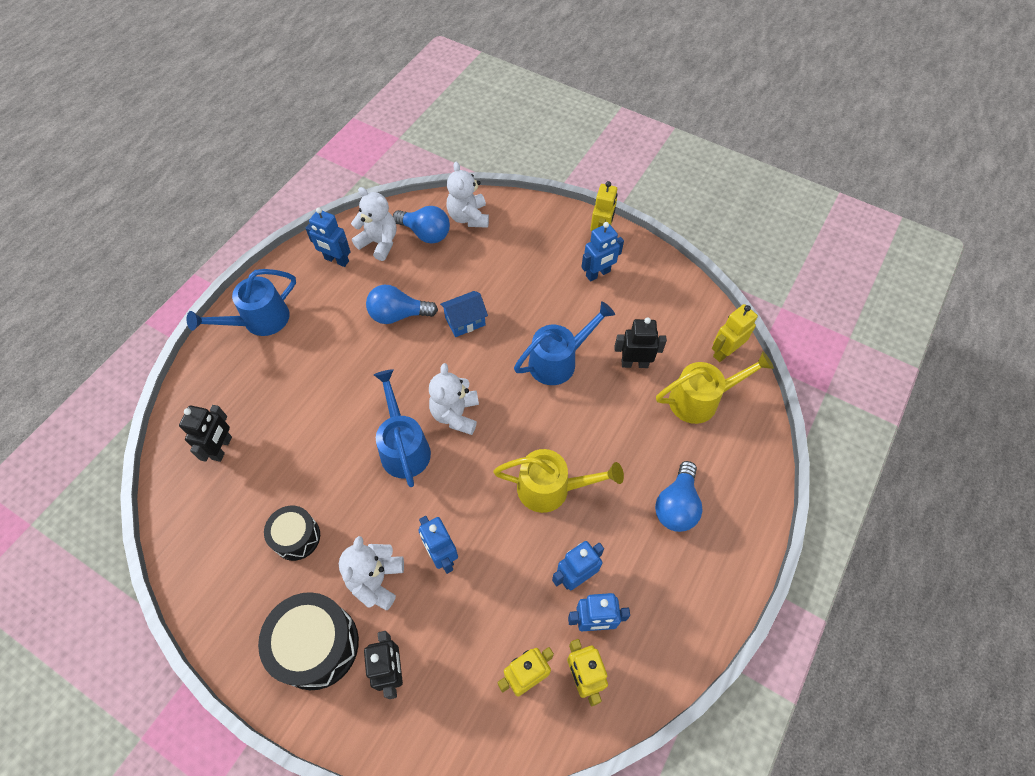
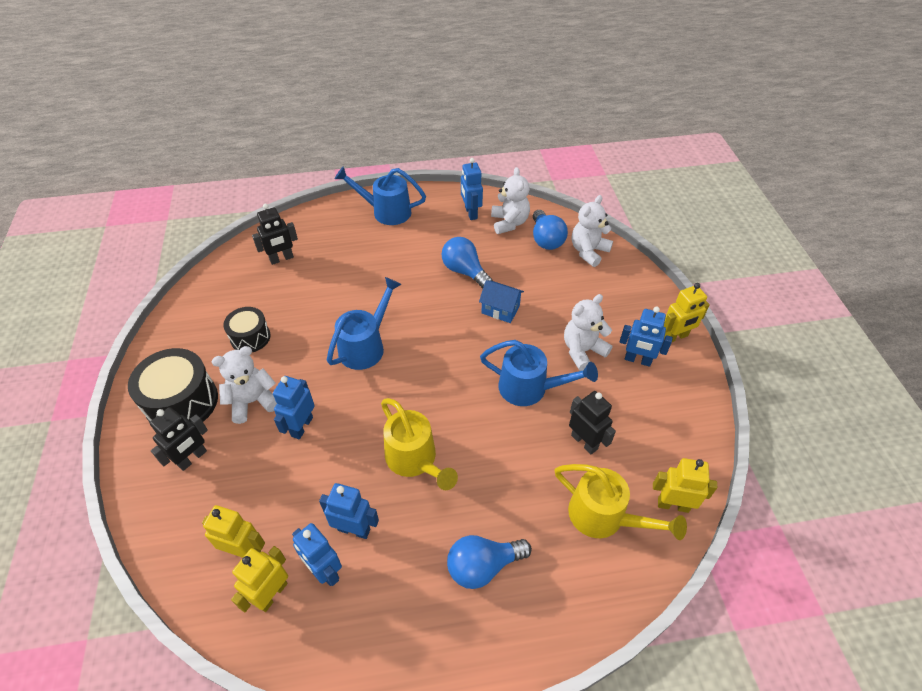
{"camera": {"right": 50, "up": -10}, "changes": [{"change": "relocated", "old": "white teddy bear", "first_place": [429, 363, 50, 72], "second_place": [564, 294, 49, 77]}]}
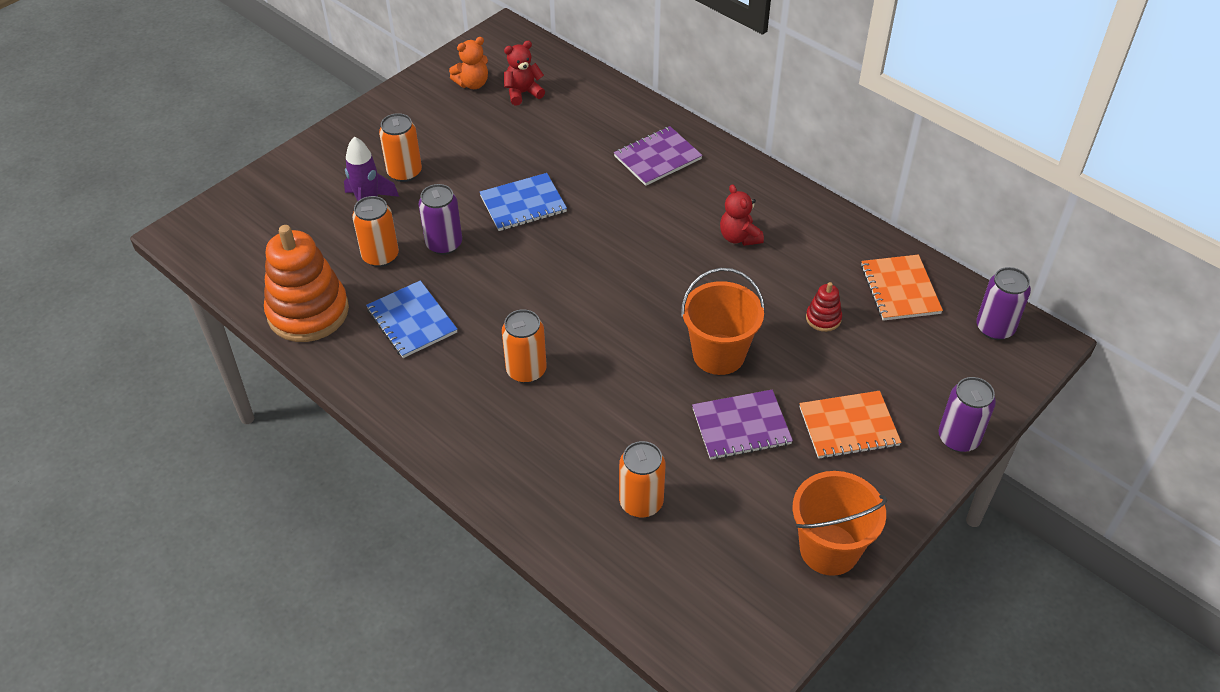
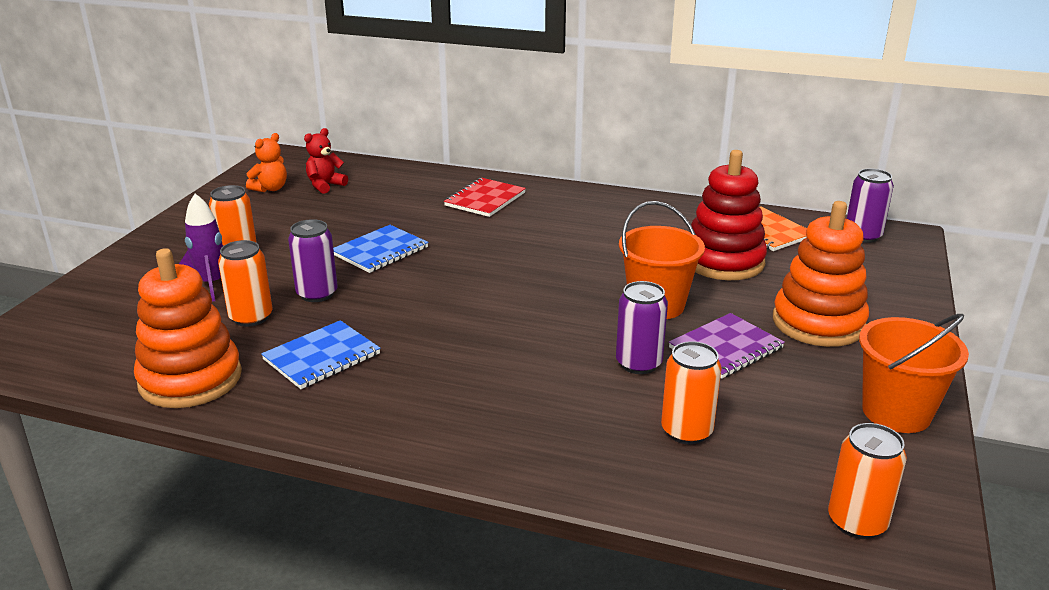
{"camera": {"right": -25, "up": -20}, "changes": [{"change": "missing", "old": "red teddy bear", "first_place": [720, 184, 44, 62]}, {"change": "relocated", "old": "orange can", "first_place": [502, 309, 45, 74], "second_place": [828, 423, 79, 116]}, {"change": "relocated", "old": "purple can", "first_place": [939, 377, 57, 75], "second_place": [616, 281, 52, 93]}, {"change": "exchanged", "old": "orange notebook", "new": "orange stacking toy", "first_place": [799, 391, 102, 68], "second_place": [773, 201, 96, 146]}, {"change": "colour", "old": "purple notebook", "new": "red notebook", "first_place": [614, 126, 89, 60], "second_place": [444, 178, 82, 39]}, {"change": "spun", "old": "blue notebook", "first_place": [366, 280, 92, 78], "second_place": [261, 320, 120, 69], "degrees": -75}, {"change": "size", "old": "red stacking toy", "first_place": [806, 282, 36, 50], "second_place": [691, 150, 76, 130], "factor": 2.3}]}
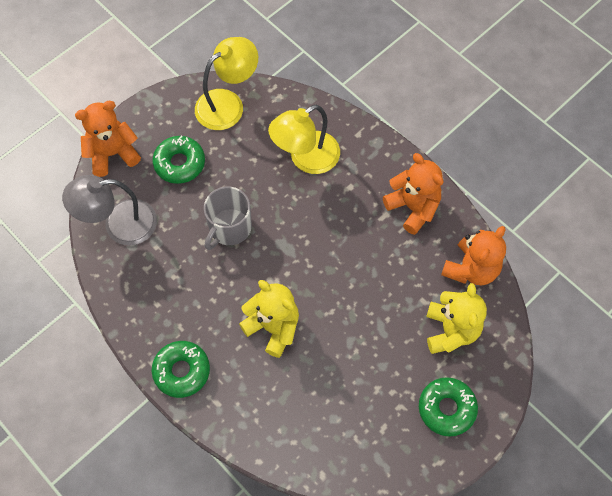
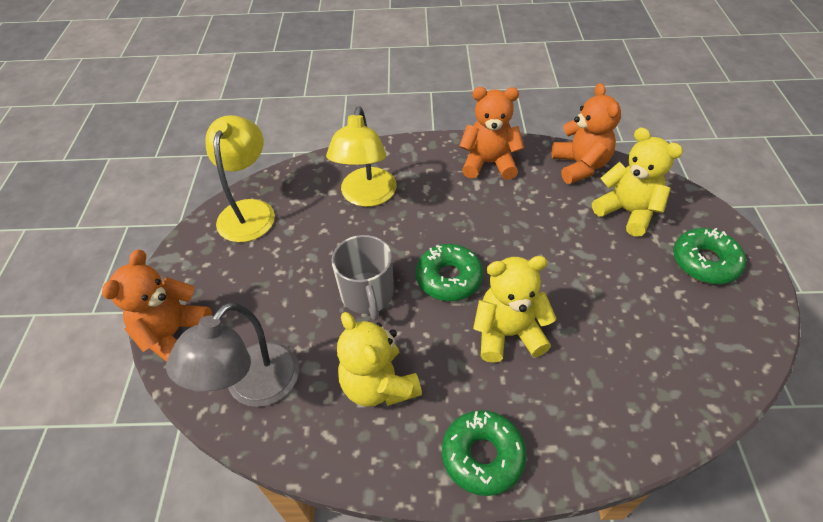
{"camera": {"right": -45, "up": -15}, "changes": [{"change": "appeared", "new": "yellow teddy bear", "second_place": [337, 312, 85, 95]}, {"change": "relocated", "old": "green donut", "first_place": [153, 136, 52, 48], "second_place": [416, 244, 67, 57]}]}
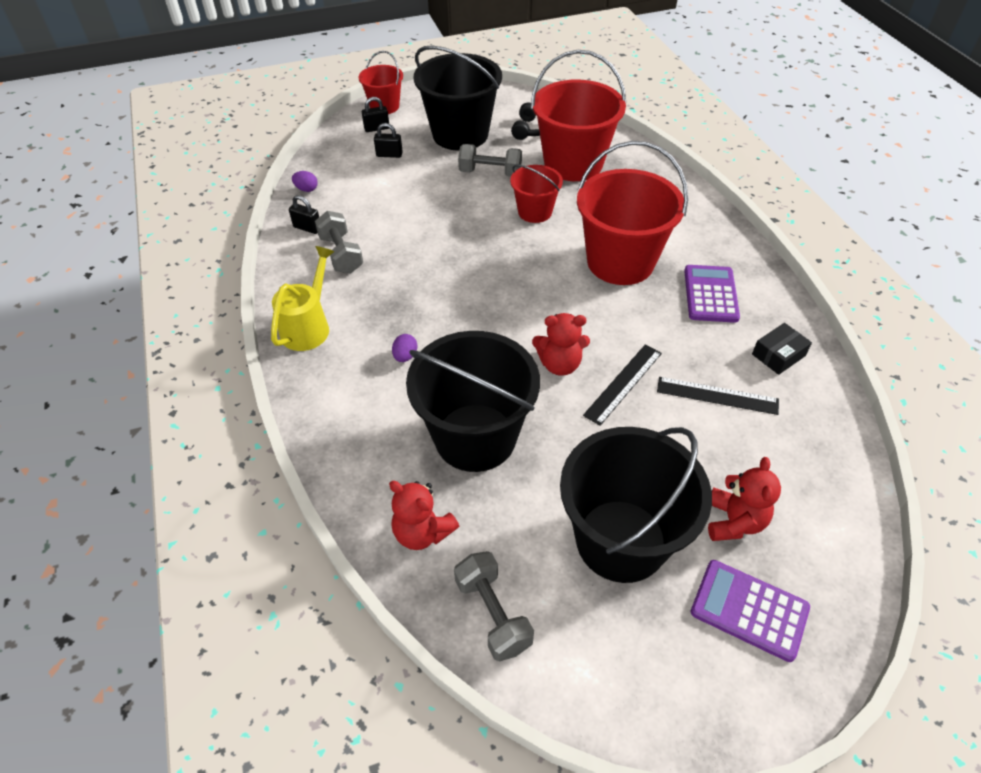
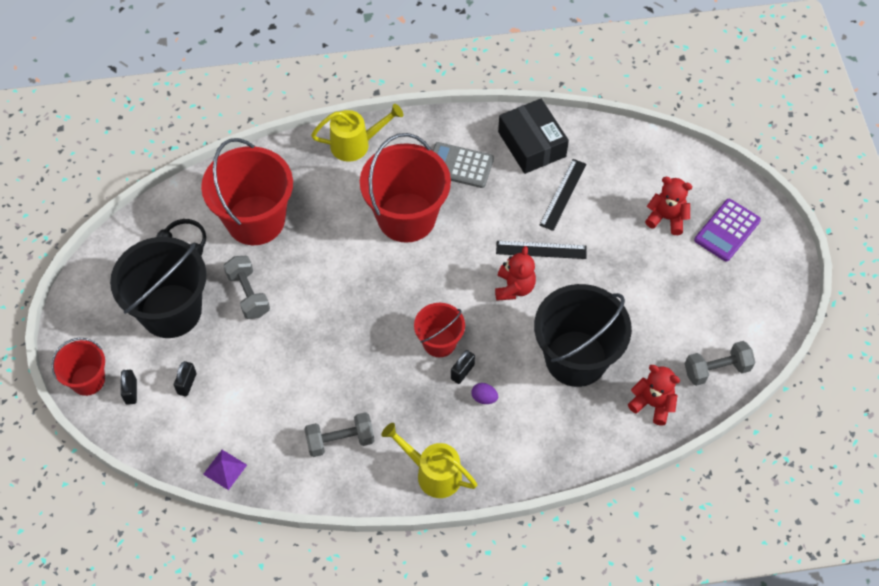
{"camera": {"right": -80, "up": 10}, "changes": [{"change": "missing", "old": "black bucket", "first_place": [560, 427, 152, 156]}, {"change": "appeared", "new": "yellow watering can", "second_place": [311, 104, 92, 58]}, {"change": "relocated", "old": "black padlock", "first_place": [289, 195, 30, 39], "second_place": [451, 350, 24, 34]}, {"change": "relocated", "old": "red bucket", "first_place": [510, 165, 53, 58], "second_place": [414, 303, 51, 54]}, {"change": "exchanged", "old": "purple egg", "new": "purple pyramid", "first_place": [292, 171, 26, 21], "second_place": [203, 450, 44, 40]}, {"change": "colour", "old": "purple calculator", "new": "grey calculator", "first_place": [684, 265, 56, 58], "second_place": [433, 142, 61, 46]}, {"change": "spun", "old": "red teddy bear", "first_place": [389, 481, 70, 69], "second_place": [628, 365, 52, 61], "degrees": -105}, {"change": "spun", "old": "grey dumbbell", "first_place": [458, 144, 64, 33], "second_place": [224, 256, 46, 63], "degrees": -45}, {"change": "spun", "old": "black ruler", "first_place": [583, 344, 79, 82], "second_place": [496, 241, 91, 18], "degrees": -45}, {"change": "size", "old": "black box", "first_place": [752, 323, 60, 52], "second_place": [498, 99, 71, 75], "factor": 1.84}]}
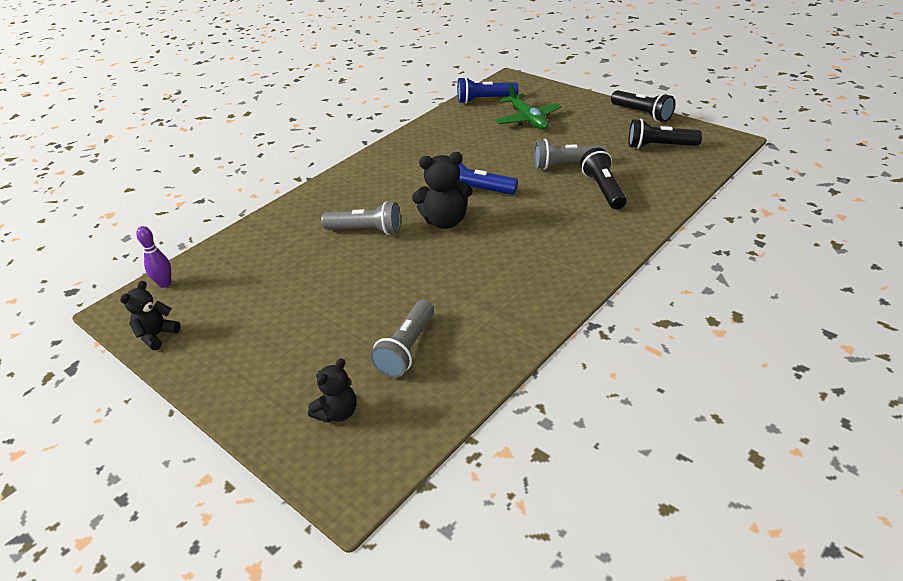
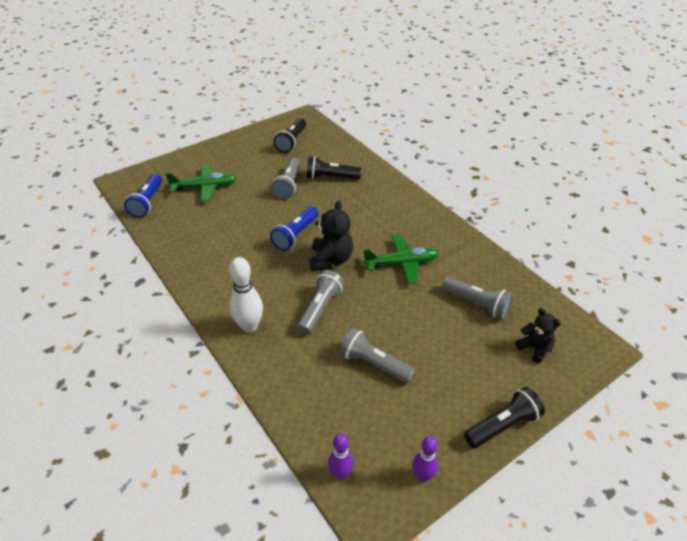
{"camera": {"right": -80, "up": 5}, "changes": [{"change": "appeared", "new": "white bowling pin", "second_place": [229, 257, 34, 76]}, {"change": "appeared", "new": "grey flashlight", "second_place": [339, 328, 76, 56]}, {"change": "appeared", "new": "green plane", "second_place": [363, 234, 76, 50]}, {"change": "relocated", "old": "black flashlight", "first_place": [611, 90, 64, 32], "second_place": [464, 387, 81, 61]}, {"change": "exchanged", "old": "black teddy bear", "new": "purple bowling pin", "first_place": [120, 281, 61, 69], "second_place": [412, 436, 26, 46]}]}
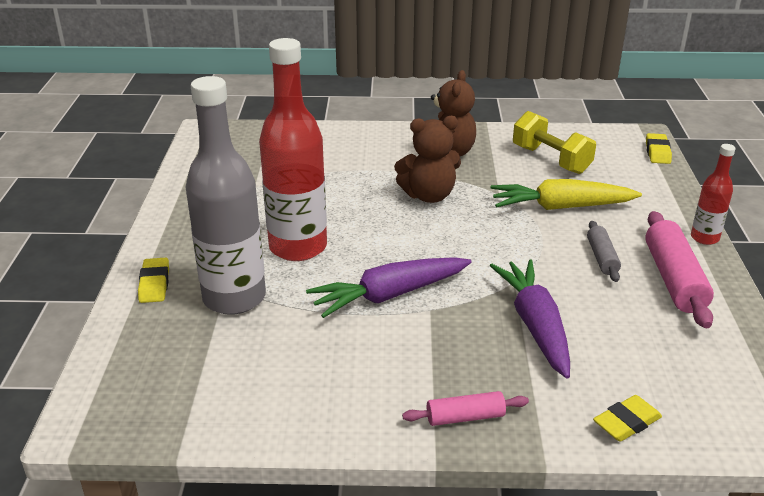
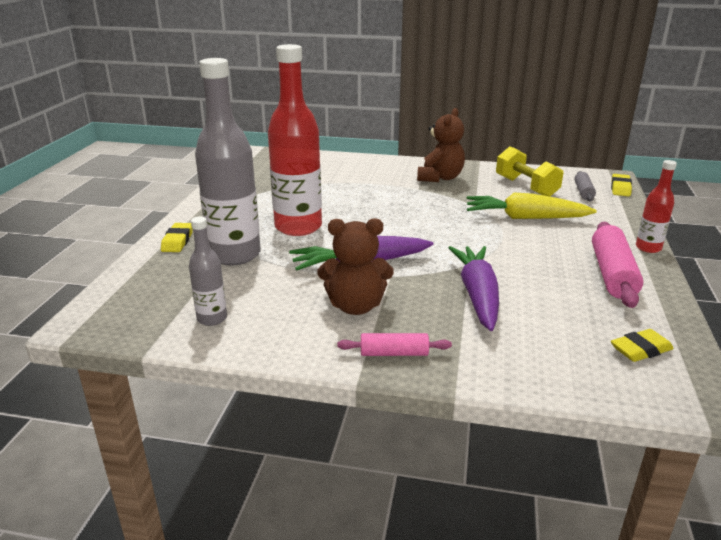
{"camera": {"right": 10, "up": -5}, "changes": [{"change": "appeared", "new": "grey bottle", "second_place": [189, 216, 38, 110]}, {"change": "relocated", "old": "brown teddy bear", "first_place": [394, 116, 67, 87], "second_place": [318, 218, 76, 97]}, {"change": "relocated", "old": "grey rolling pin", "first_place": [587, 221, 34, 61], "second_place": [574, 171, 22, 30]}, {"change": "relocated", "old": "yellow eraser", "first_place": [593, 395, 69, 47], "second_place": [611, 329, 63, 33]}]}
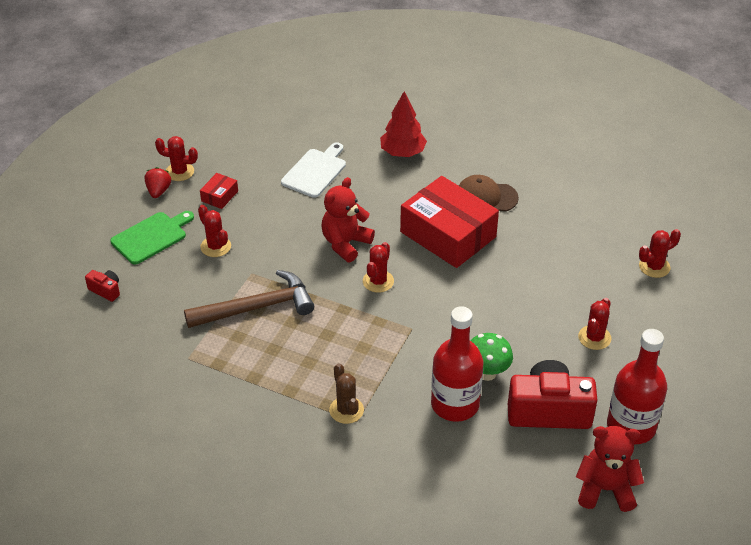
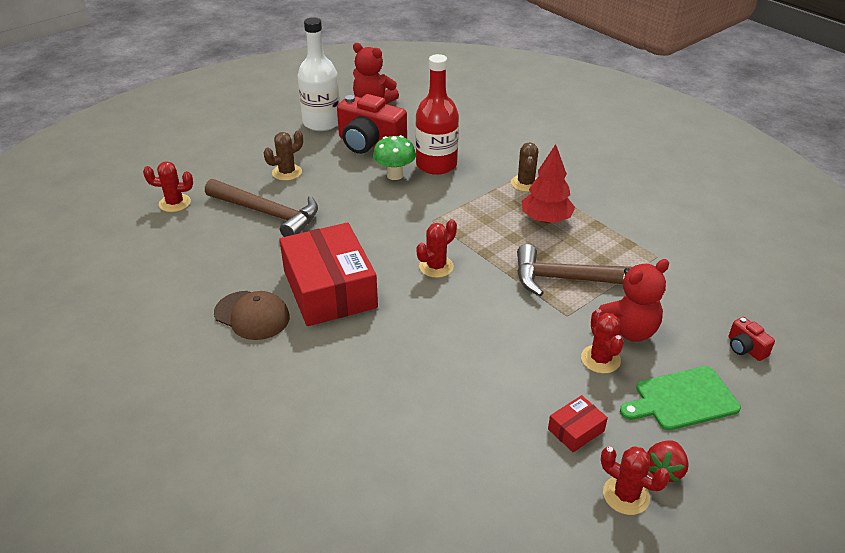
{"camera": {"right": -155, "up": -5}, "changes": [{"change": "missing", "old": "white cutting board", "first_place": [281, 142, 65, 56]}, {"change": "appeared", "new": "brown hammer", "second_place": [205, 179, 113, 58]}, {"change": "relocated", "old": "red teddy bear", "first_place": [321, 177, 54, 85], "second_place": [598, 259, 71, 83]}, {"change": "relocated", "old": "red tree", "first_place": [380, 91, 47, 66], "second_place": [522, 144, 53, 79]}, {"change": "colour", "old": "red cactus", "new": "brown cactus", "first_place": [578, 298, 33, 52], "second_place": [264, 130, 39, 51]}, {"change": "colour", "old": "red bottle", "new": "white bottle", "first_place": [607, 329, 60, 115], "second_place": [298, 17, 42, 114]}]}
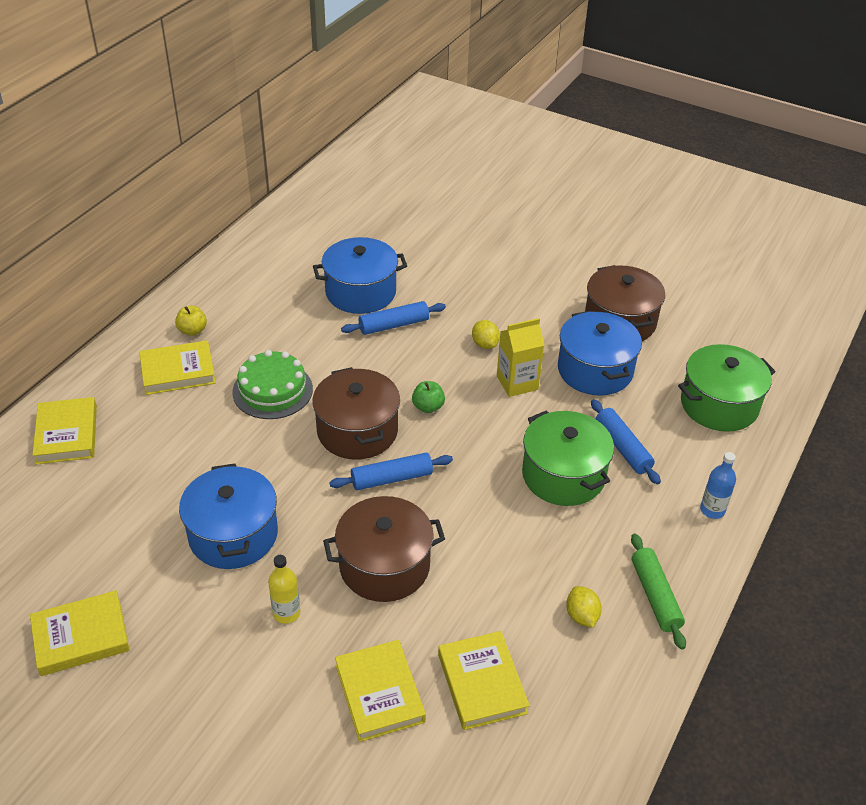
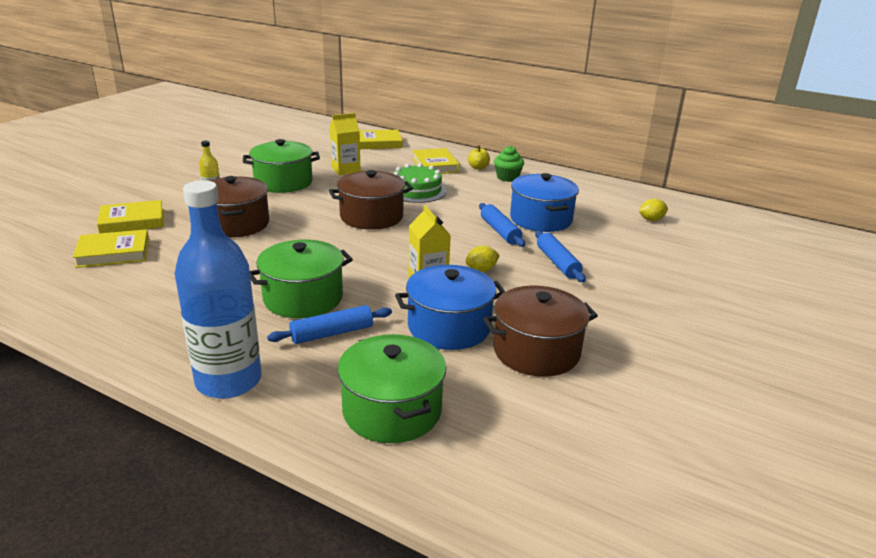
{"camera": {"right": 90, "up": -15}, "changes": [{"change": "missing", "old": "yellow book", "first_place": [30, 591, 100, 85]}, {"change": "missing", "old": "green apple", "first_place": [412, 381, 33, 32]}, {"change": "missing", "old": "green rolling pin", "first_place": [631, 534, 55, 116]}, {"change": "appeared", "new": "yellow carton", "second_place": [330, 113, 31, 62]}, {"change": "appeared", "new": "green cupcake", "second_place": [494, 146, 30, 36]}, {"change": "relocated", "old": "blue rolling pin", "first_place": [329, 453, 124, 37], "second_place": [535, 230, 51, 52]}, {"change": "relocated", "old": "yellow lemon", "first_place": [566, 586, 36, 42], "second_place": [639, 198, 29, 23]}, {"change": "colour", "old": "blue pot", "new": "green pot", "first_place": [179, 463, 99, 106], "second_place": [243, 139, 77, 54]}, {"change": "size", "old": "blue bottle", "first_place": [700, 452, 36, 67], "second_place": [174, 180, 88, 219], "factor": 2.34}]}
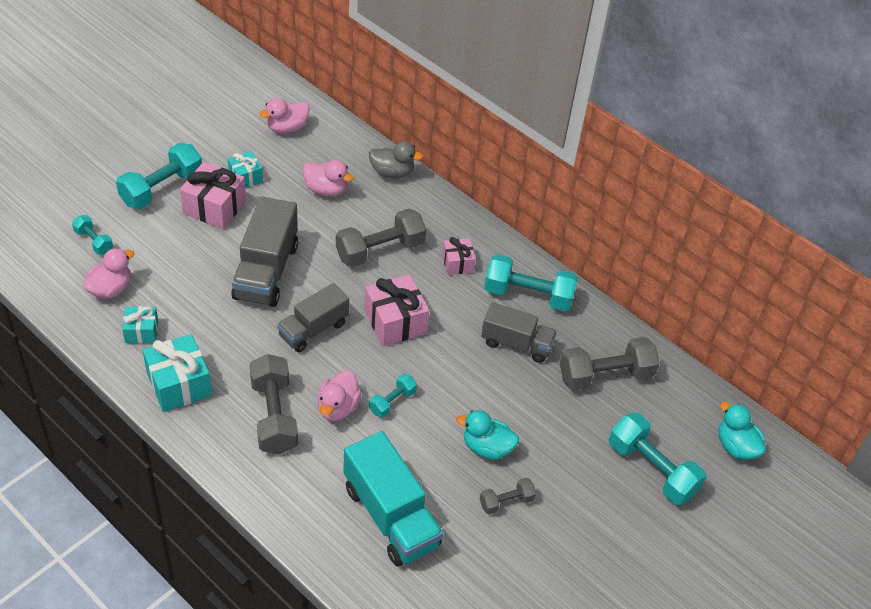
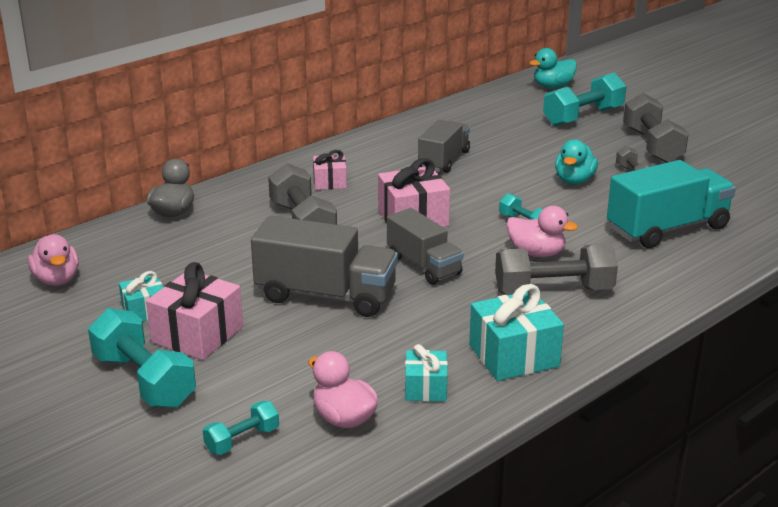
{"camera": {"right": -80, "up": -20}, "changes": [{"change": "missing", "old": "pink duck", "first_place": [303, 160, 51, 36]}, {"change": "missing", "old": "turquoise dumbbell", "first_place": [484, 254, 94, 57]}, {"change": "relocated", "old": "grey dumbbell", "first_place": [560, 337, 100, 54], "second_place": [623, 93, 66, 70]}]}
